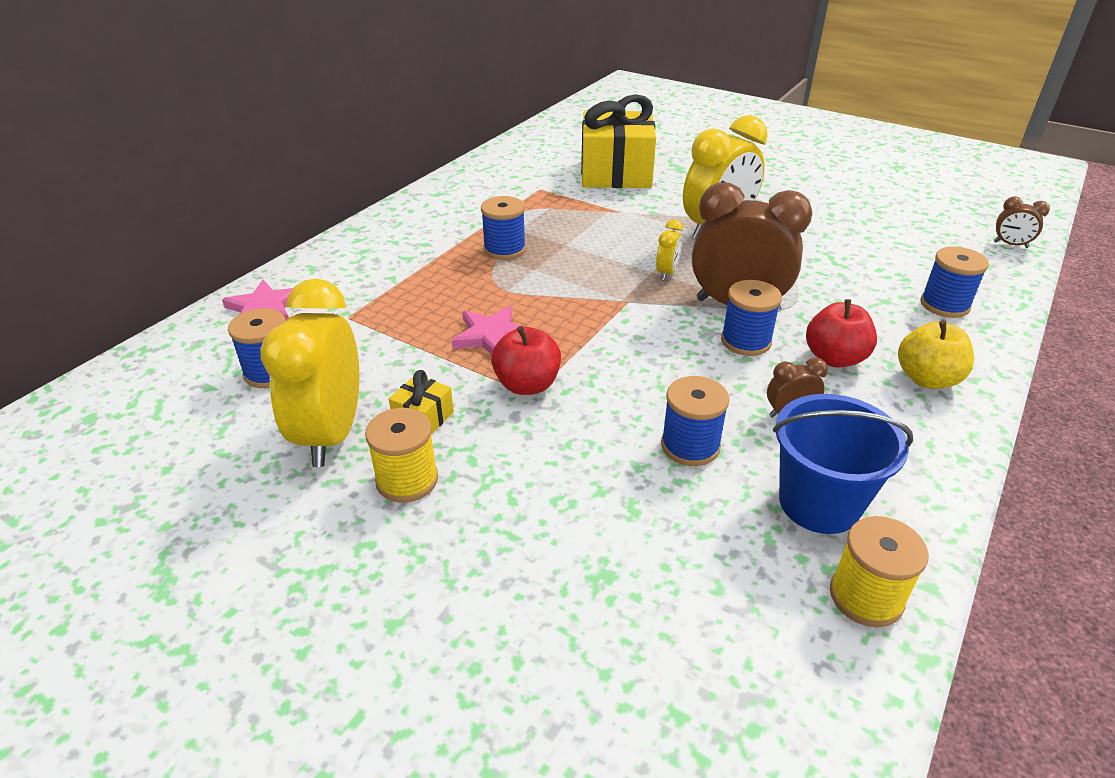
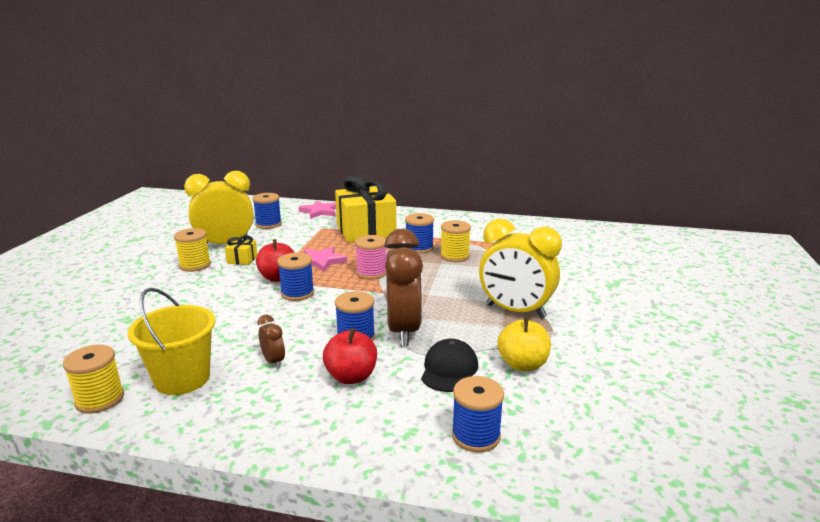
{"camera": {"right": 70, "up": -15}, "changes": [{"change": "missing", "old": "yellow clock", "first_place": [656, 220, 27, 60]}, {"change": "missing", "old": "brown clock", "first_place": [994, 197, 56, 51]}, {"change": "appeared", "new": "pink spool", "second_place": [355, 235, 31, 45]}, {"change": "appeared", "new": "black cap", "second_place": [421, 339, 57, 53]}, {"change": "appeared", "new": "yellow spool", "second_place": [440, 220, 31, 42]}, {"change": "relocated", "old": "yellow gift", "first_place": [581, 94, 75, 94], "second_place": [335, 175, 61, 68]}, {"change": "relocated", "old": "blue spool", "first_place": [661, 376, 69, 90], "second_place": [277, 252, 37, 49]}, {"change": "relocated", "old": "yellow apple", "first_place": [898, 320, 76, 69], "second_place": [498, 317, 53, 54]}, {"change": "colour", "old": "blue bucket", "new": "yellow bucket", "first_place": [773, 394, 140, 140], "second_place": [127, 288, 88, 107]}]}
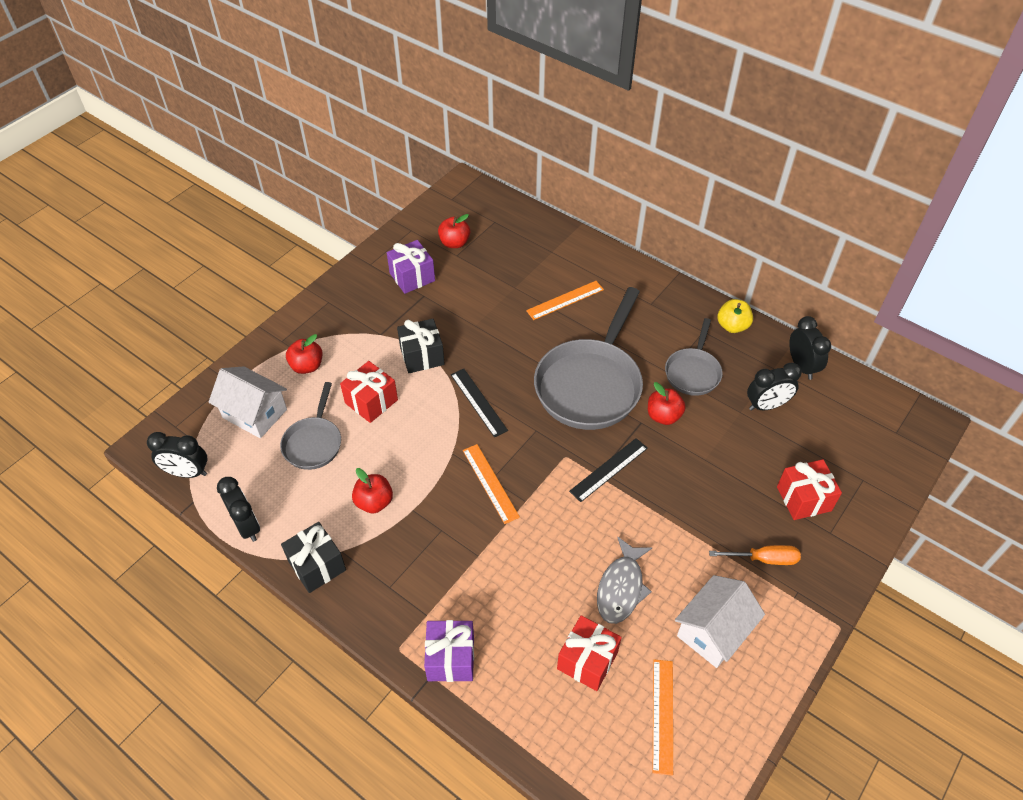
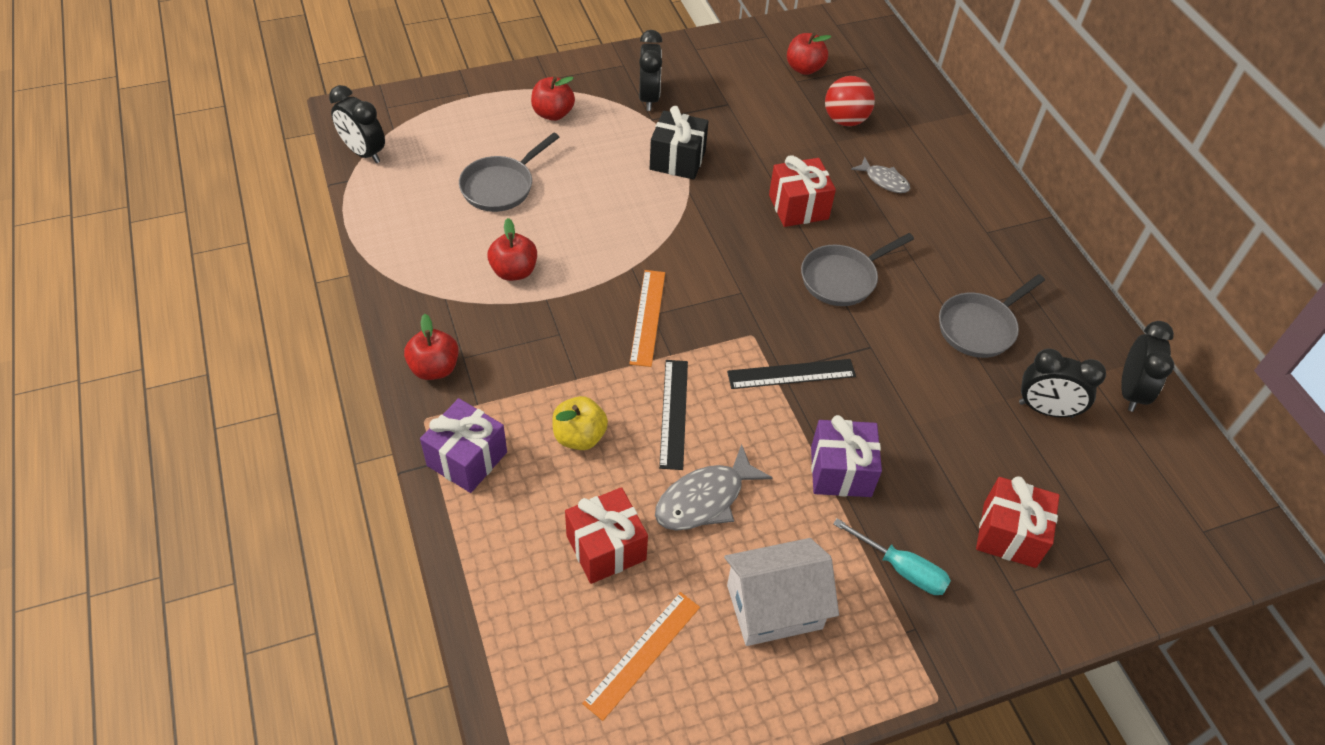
{"camera": {"right": 30, "up": 0}, "changes": [{"change": "missing", "old": "white house", "first_place": [209, 366, 78, 72]}, {"change": "missing", "old": "black gift", "first_place": [281, 522, 65, 71]}, {"change": "appeared", "new": "red ball", "second_place": [825, 76, 50, 50]}, {"change": "relocated", "old": "black clock", "first_place": [217, 477, 43, 65], "second_place": [639, 30, 23, 81]}, {"change": "relocated", "old": "red gift", "first_place": [340, 361, 58, 62], "second_place": [769, 155, 67, 72]}, {"change": "relocated", "old": "purple gift", "first_place": [387, 240, 48, 54], "second_place": [811, 415, 71, 82]}, {"change": "relocated", "old": "black ruler", "first_place": [451, 369, 57, 68], "second_place": [659, 360, 29, 110]}, {"change": "relocated", "old": "red apple", "first_place": [648, 382, 38, 43], "second_place": [404, 314, 55, 66]}, {"change": "relocated", "old": "yellow apple", "first_place": [718, 299, 35, 34], "second_place": [552, 396, 56, 54]}, {"change": "exchanged", "old": "orange ruler", "new": "grey fish", "first_place": [526, 281, 78, 39], "second_place": [851, 157, 59, 36]}, {"change": "colour", "old": "orange screwdriver", "new": "turquoise screwdriver", "first_place": [709, 545, 92, 20], "second_place": [833, 518, 118, 77]}, {"change": "size", "old": "grey pan", "first_place": [534, 287, 109, 143], "second_place": [801, 233, 113, 73], "factor": 0.53}]}
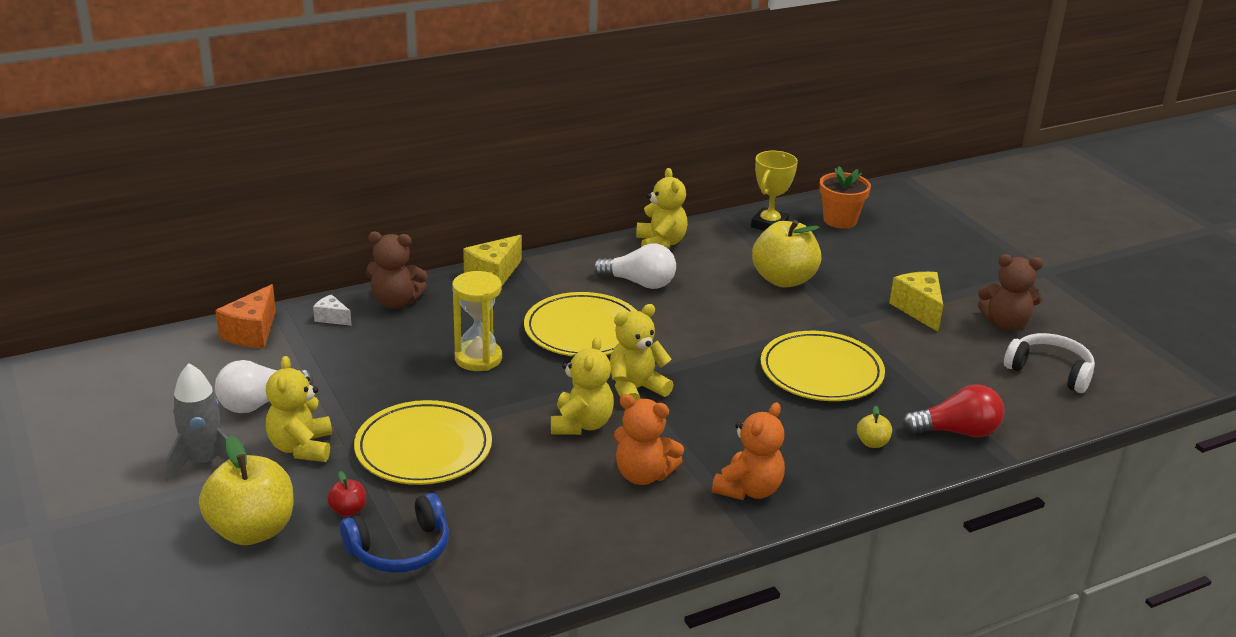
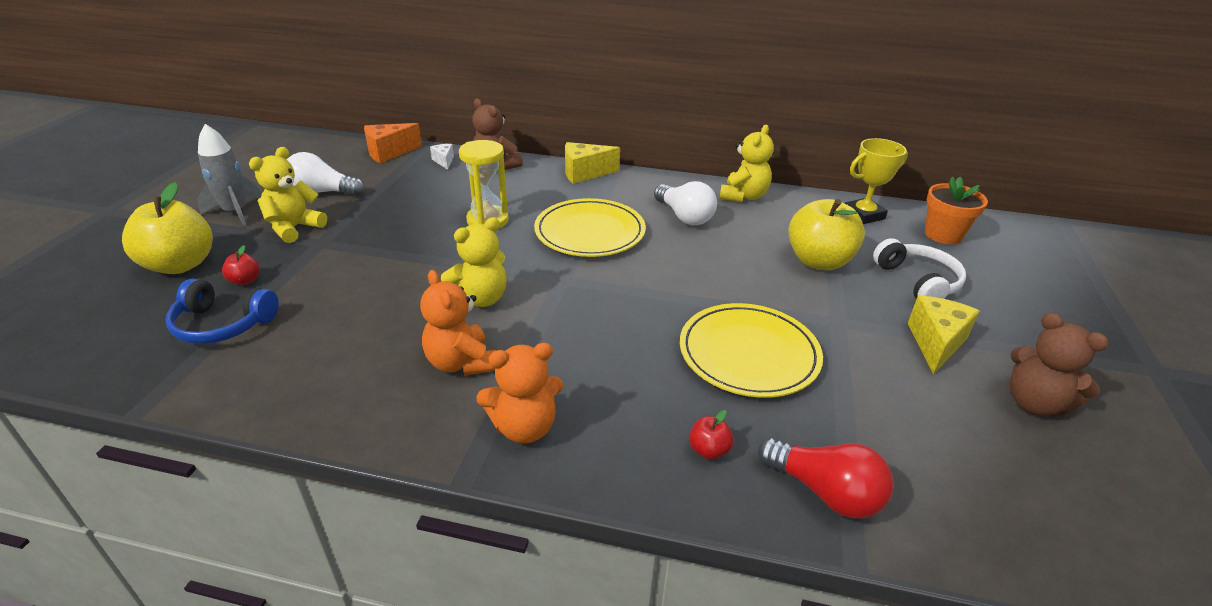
{"camera": {"right": 40, "up": 5}, "changes": [{"change": "missing", "old": "yellow plate", "first_place": [354, 400, 138, 85]}, {"change": "missing", "old": "yellow teddy bear", "first_place": [610, 304, 63, 96]}, {"change": "relocated", "old": "white headphones", "first_place": [1004, 333, 91, 60], "second_place": [873, 238, 93, 61]}, {"change": "colour", "old": "yellow apple", "new": "red apple", "first_place": [857, 406, 35, 42], "second_place": [689, 410, 45, 50]}]}
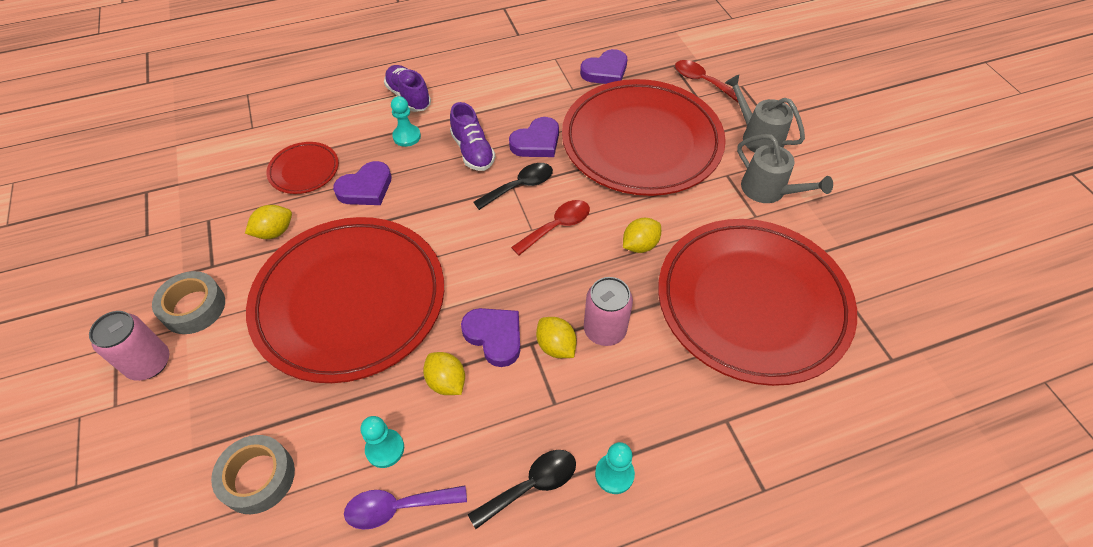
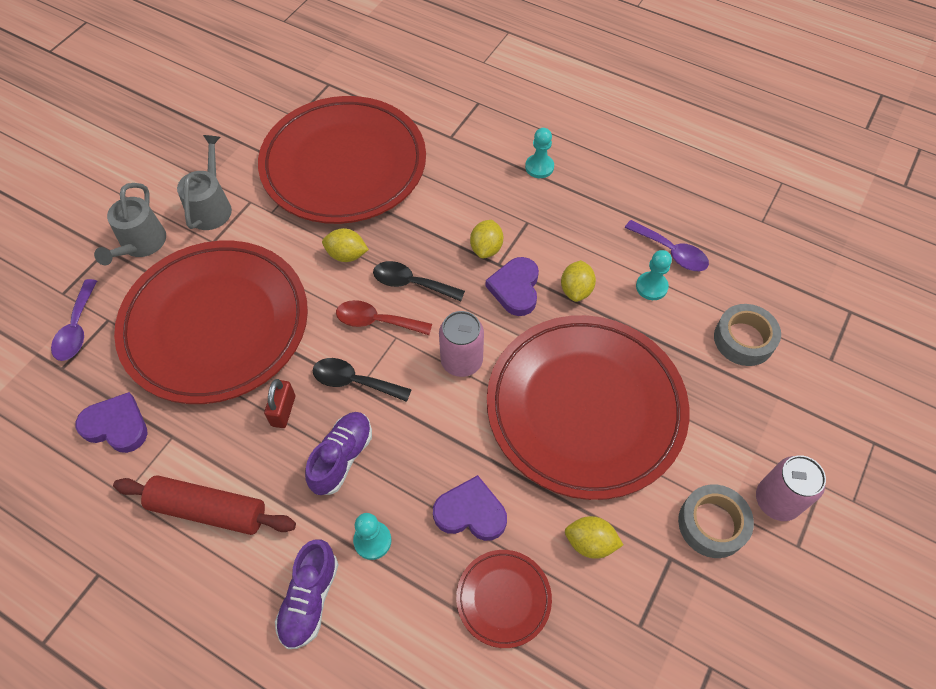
{"camera": {"right": -130, "up": 5}, "changes": [{"change": "appeared", "new": "red rolling pin", "second_place": [113, 475, 183, 60]}, {"change": "relocated", "old": "black spoon", "first_place": [468, 450, 108, 79], "second_place": [373, 261, 92, 40]}, {"change": "relocated", "old": "pink can", "first_place": [584, 277, 49, 69], "second_place": [439, 311, 45, 66]}, {"change": "exchanged", "old": "purple heart", "new": "red padlock", "first_place": [509, 117, 50, 40], "second_place": [264, 379, 31, 49]}, {"change": "colour", "old": "red spoon", "new": "purple spoon", "first_place": [675, 60, 63, 42], "second_place": [51, 279, 46, 82]}]}
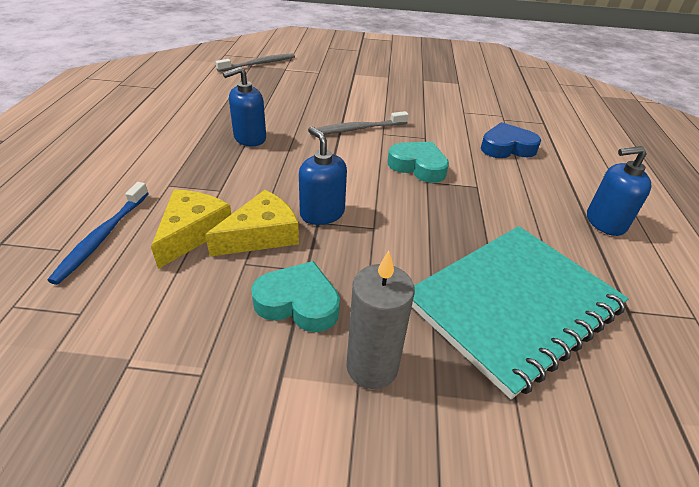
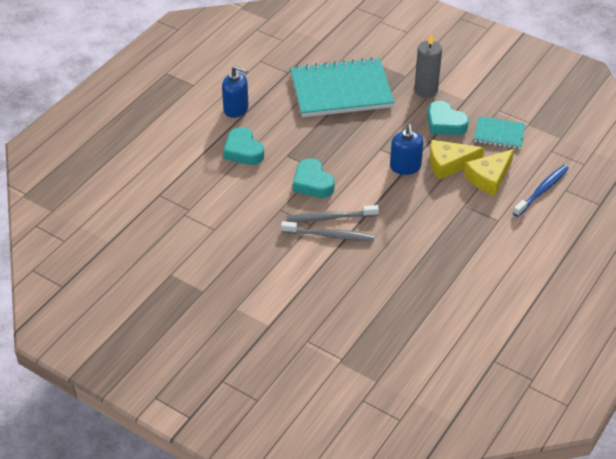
{"camera": {"right": -150, "up": 5}, "changes": [{"change": "missing", "old": "blue soap dispenser", "first_place": [223, 67, 43, 79]}, {"change": "missing", "old": "blue heart", "first_place": [481, 122, 60, 36]}, {"change": "appeared", "new": "turquoise heart", "second_place": [223, 127, 41, 38]}, {"change": "appeared", "new": "turquoise notebook", "second_place": [474, 116, 51, 33]}, {"change": "relocated", "old": "grey toothbrush", "first_place": [216, 54, 79, 18], "second_place": [287, 205, 92, 17]}]}
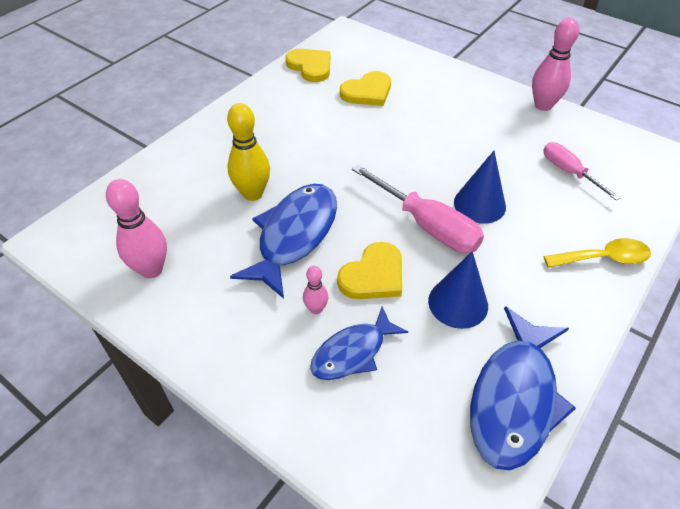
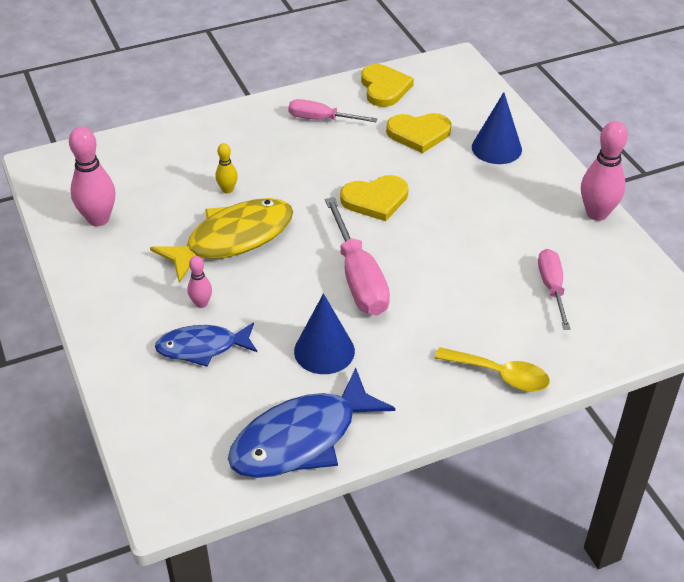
{"camera": {"right": 30, "up": -5}, "changes": [{"change": "appeared", "new": "pink screwdriver", "second_place": [288, 99, 89, 23]}, {"change": "relocated", "old": "yellow heart", "first_place": [337, 242, 65, 57], "second_place": [340, 175, 69, 46]}, {"change": "relocated", "old": "blue cone", "first_place": [454, 151, 52, 73], "second_place": [472, 92, 50, 72]}, {"change": "colour", "old": "blue fish", "new": "yellow fish", "first_place": [230, 184, 107, 115], "second_place": [150, 198, 143, 85]}, {"change": "size", "old": "yellow bowling pin", "first_place": [227, 103, 43, 98], "second_place": [215, 143, 23, 50], "factor": 0.53}]}
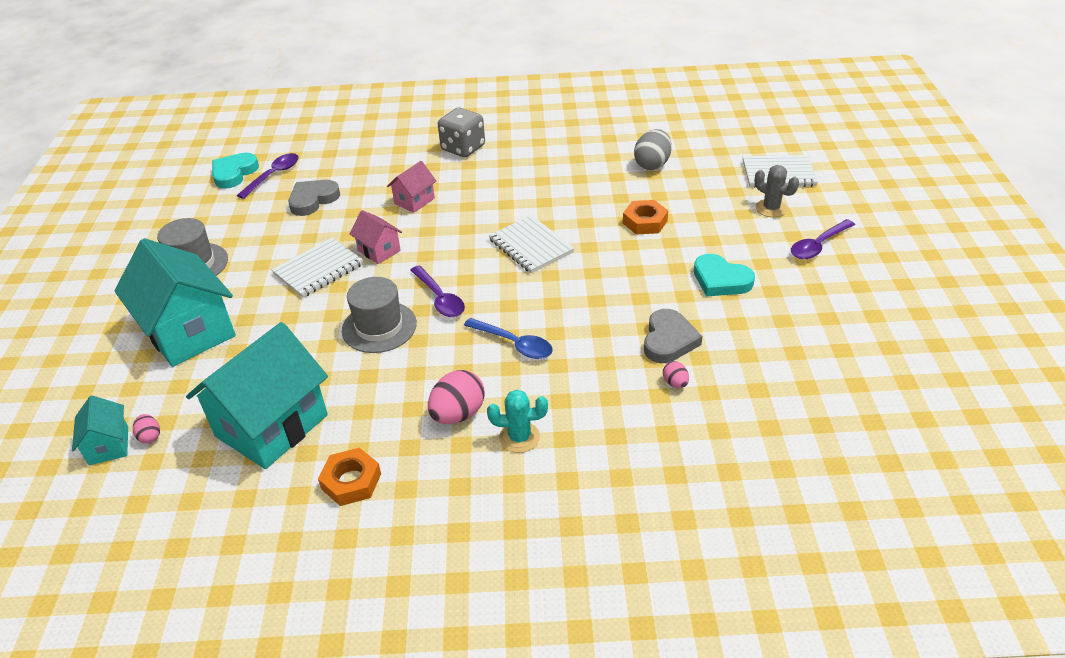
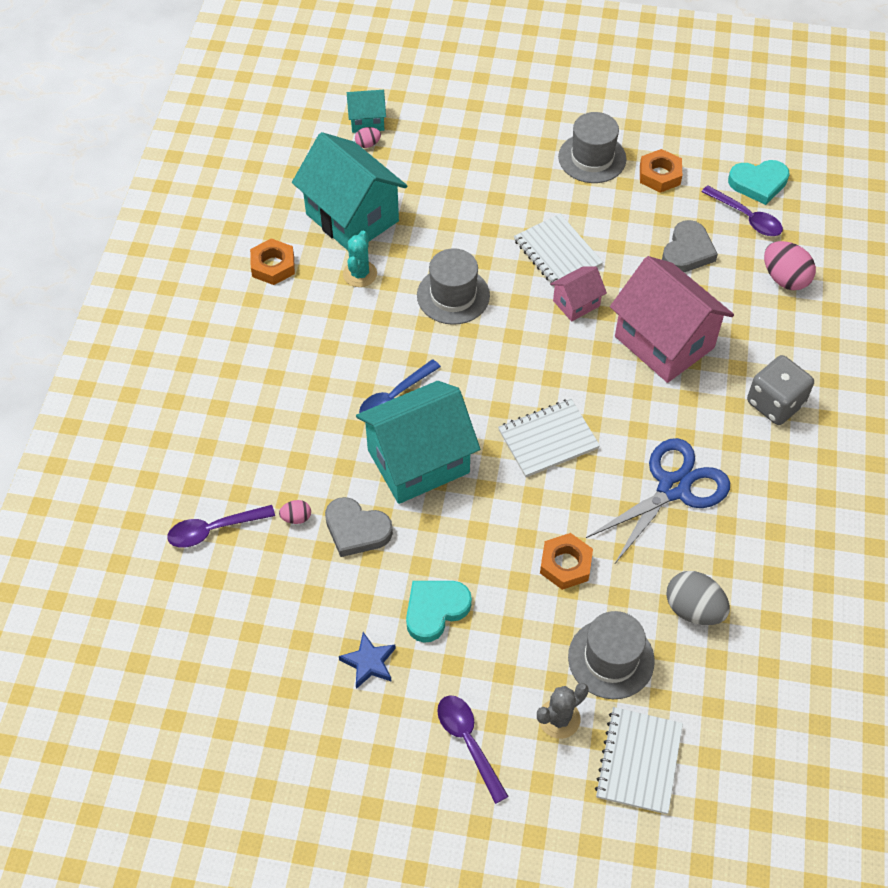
{"camera": {"right": 100, "up": 15}, "changes": [{"change": "appeared", "new": "blue star", "second_place": [339, 632, 57, 57]}, {"change": "appeared", "new": "grey hat", "second_place": [568, 611, 87, 88]}, {"change": "appeared", "new": "blue scissors", "second_place": [586, 438, 144, 127]}, {"change": "appeared", "new": "orange nut", "second_place": [640, 149, 42, 44]}, {"change": "relocated", "old": "turquoise house", "first_place": [115, 238, 121, 129], "second_place": [356, 381, 124, 123]}, {"change": "relocated", "old": "purple spoon", "first_place": [410, 265, 55, 52], "second_place": [167, 505, 108, 43]}, {"change": "relocated", "old": "pink egg", "first_place": [428, 370, 57, 54], "second_place": [764, 241, 52, 49]}, {"change": "relocated", "old": "turquoise cactus", "first_place": [487, 390, 61, 63], "second_place": [343, 231, 34, 56]}, {"change": "spun", "old": "turquoise heart", "first_place": [212, 153, 47, 36], "second_place": [728, 160, 61, 45], "degrees": 135}, {"change": "spun", "old": "grey heart", "first_place": [288, 180, 52, 36], "second_place": [662, 220, 56, 52], "degrees": 60}, {"change": "size", "old": "pink house", "first_place": [387, 161, 50, 52], "second_place": [610, 256, 124, 127], "factor": 2.08}]}
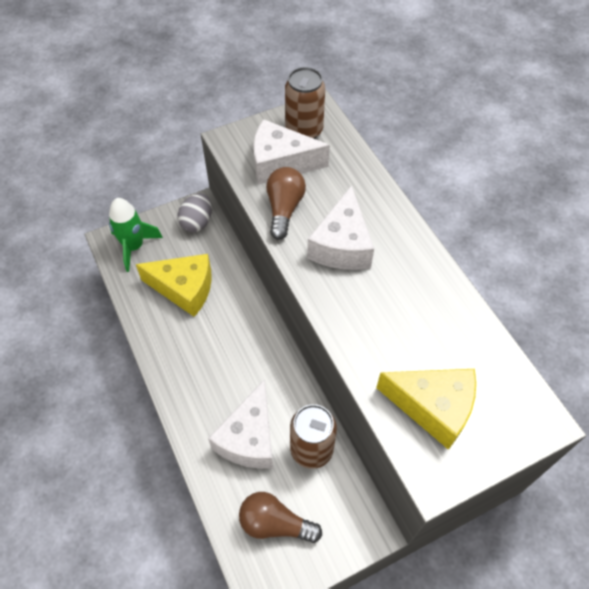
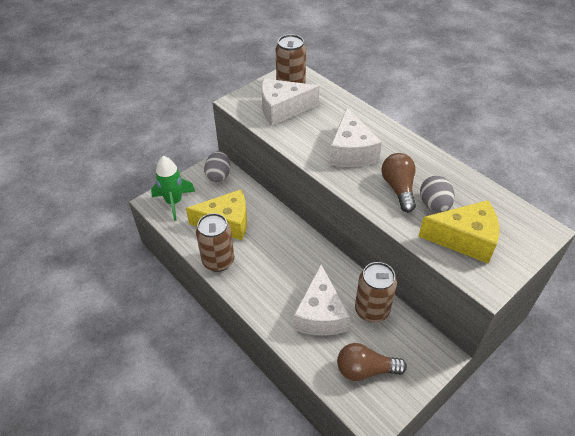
{"camera": {"right": -15, "up": -10}, "changes": [{"change": "appeared", "new": "brown can", "second_place": [196, 213, 38, 59]}, {"change": "appeared", "new": "grey egg", "second_place": [420, 175, 35, 38]}, {"change": "relocated", "old": "brown light bulb", "first_place": [266, 167, 40, 73], "second_place": [381, 153, 35, 59]}]}
